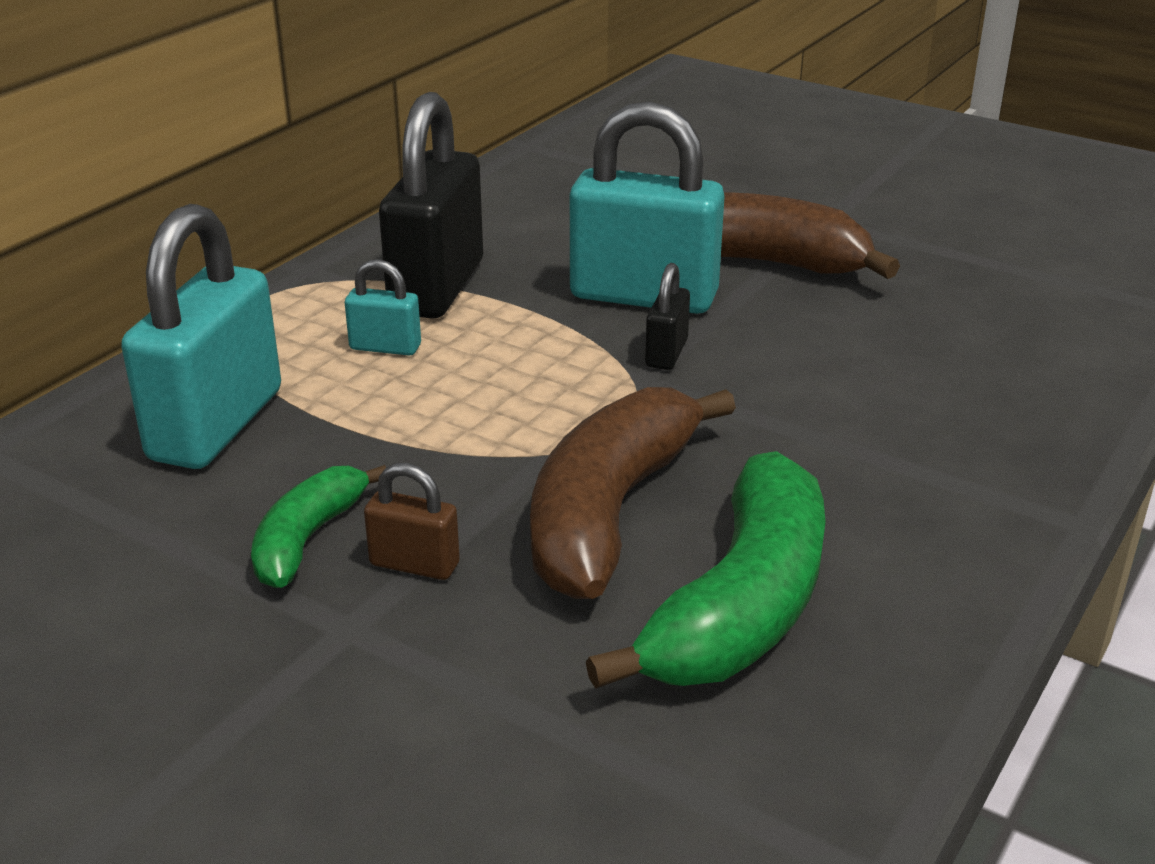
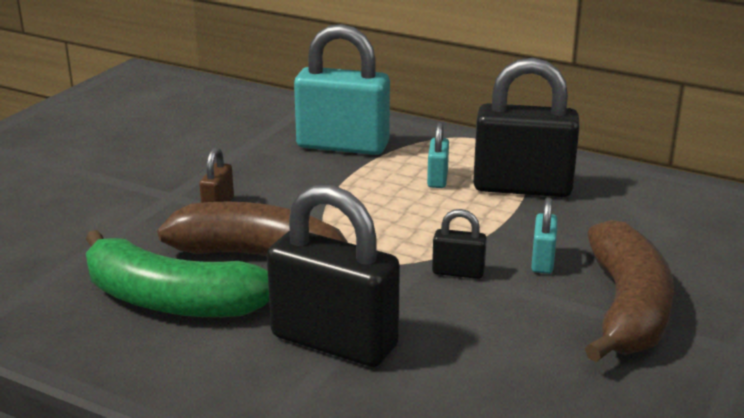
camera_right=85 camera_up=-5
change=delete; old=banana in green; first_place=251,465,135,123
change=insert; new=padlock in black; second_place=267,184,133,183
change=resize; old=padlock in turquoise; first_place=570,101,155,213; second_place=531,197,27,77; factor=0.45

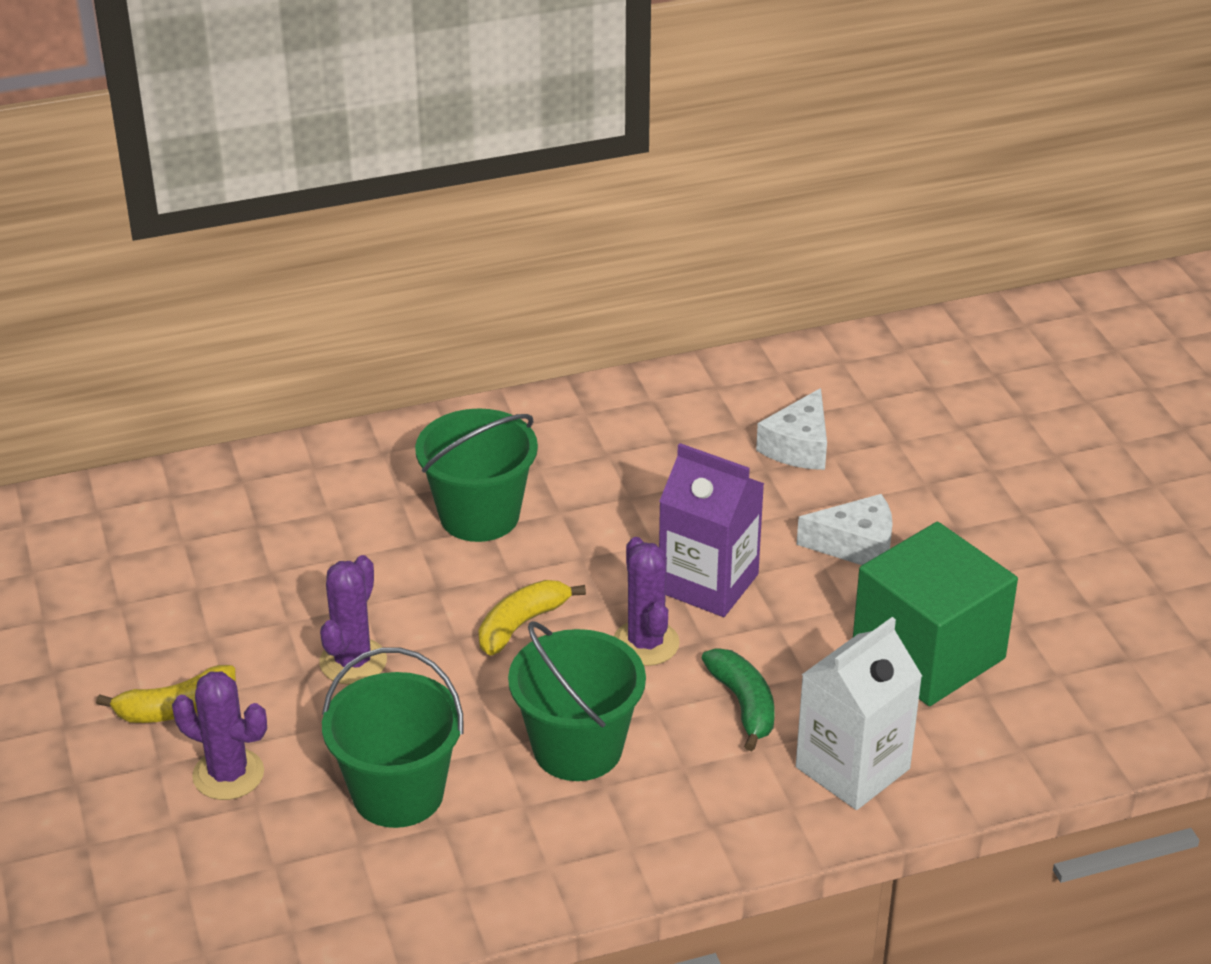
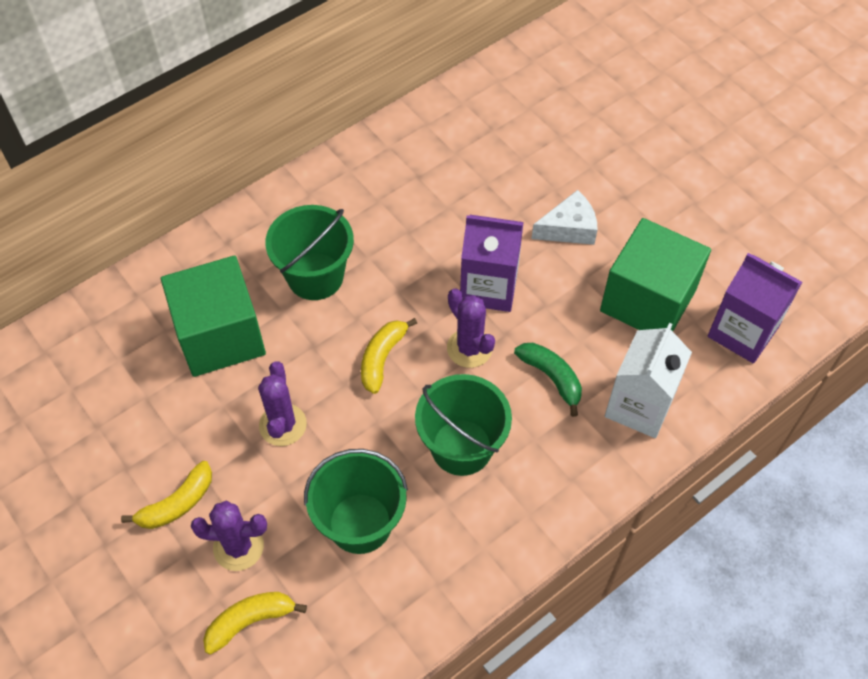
camera_right=-20 camera_up=20
change=delete; old=cheese in white; first_place=756,388,71,82
change=insert; new=cube in green; second_place=161,255,105,122
change=insert; new=banana in yellow; second_place=203,592,104,63
change=insert; new=carton in purple; second_place=708,253,94,110

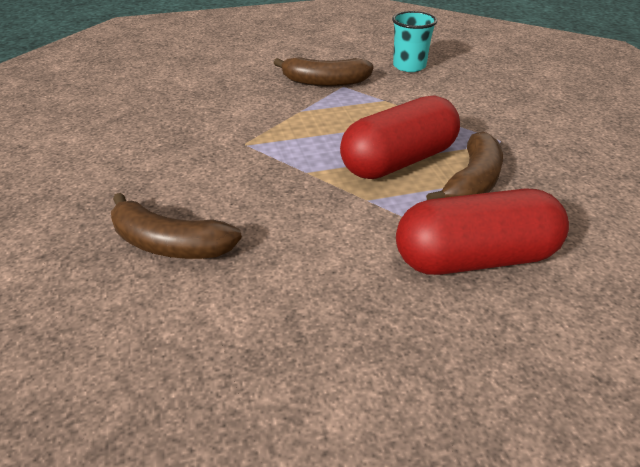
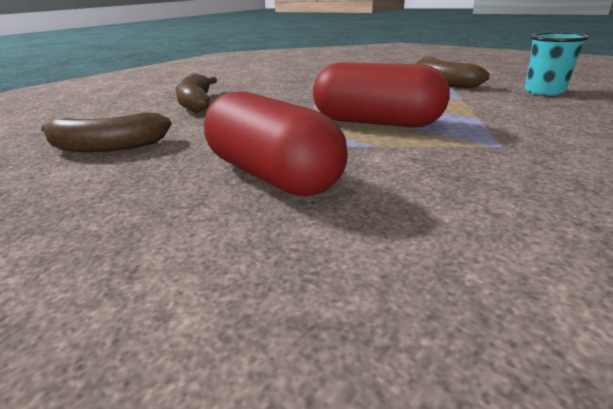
camera_right=60 camera_up=-10
change=move; old=banana in brown; first_place=426,131,77,69; second_place=41,112,131,40

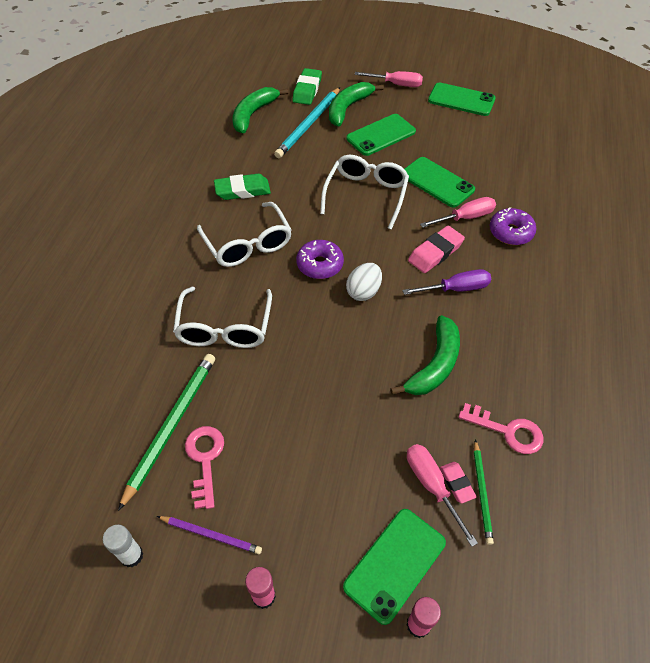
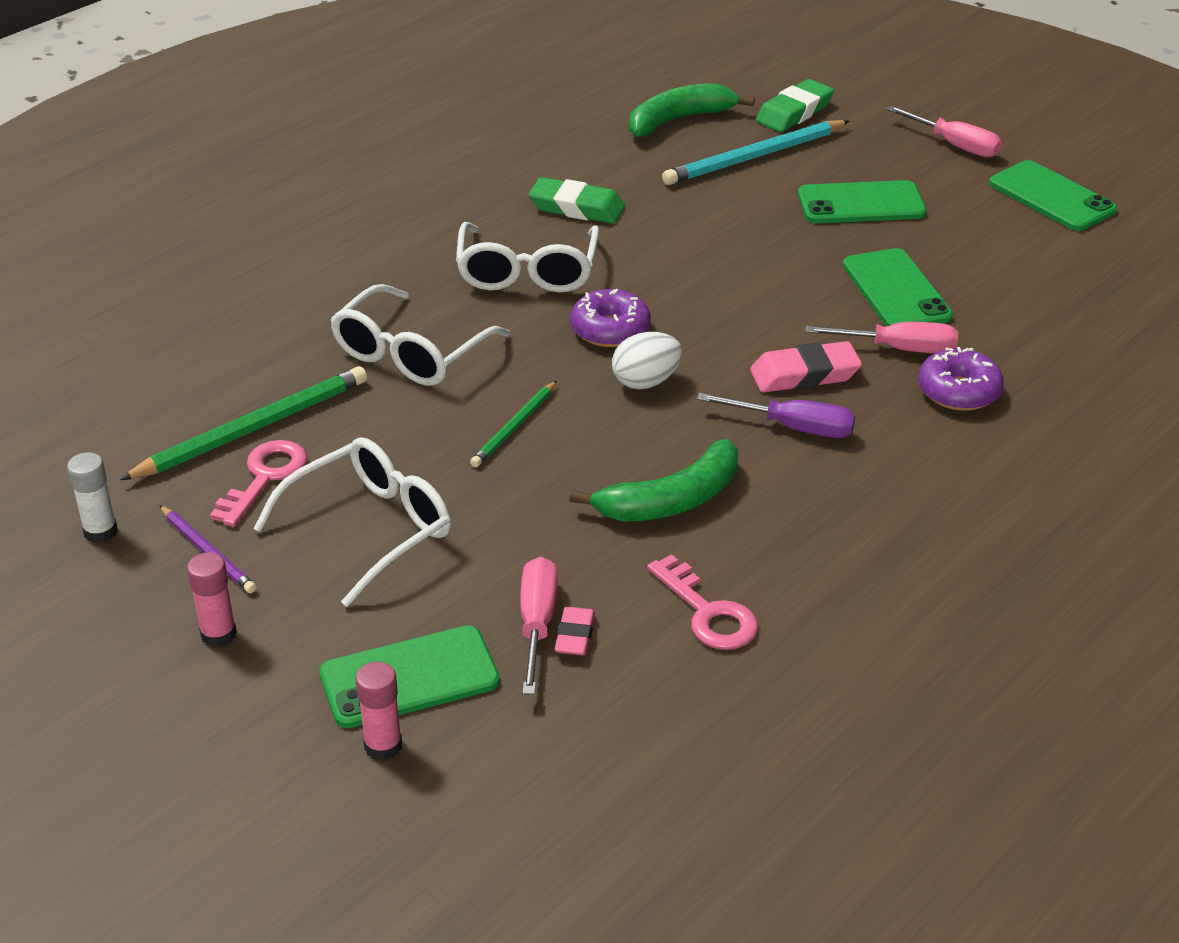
camera_right=30 camera_up=-15
change=delete; old=banana in green; first_place=329,82,55,44
change=move; old=glasses in white; first_place=320,155,89,75; second_place=254,437,197,170
change=move; old=pencil in green; first_place=474,439,20,106; second_place=470,381,86,86

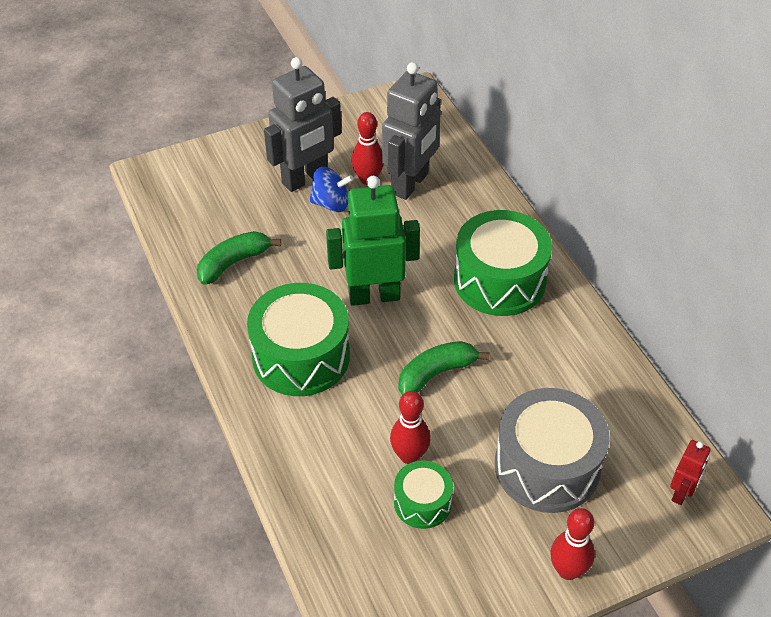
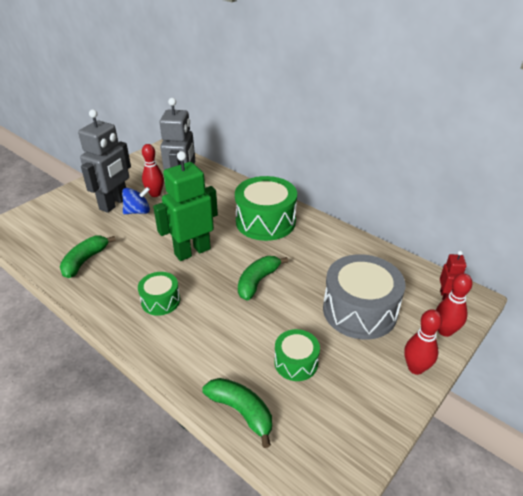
camera_right=-25 camera_up=-10
change=insert; new=banana in green; second_place=202,378,70,70
change=move; old=bowling pin in red; first_place=390,391,40,73; second_place=436,273,37,64
change=resize; old=drum in green; first_place=247,283,103,113; second_place=138,272,42,44; factor=0.53

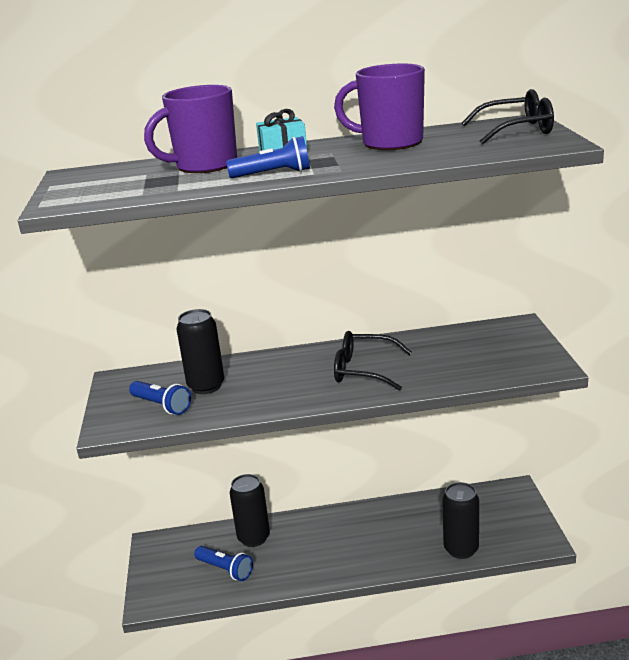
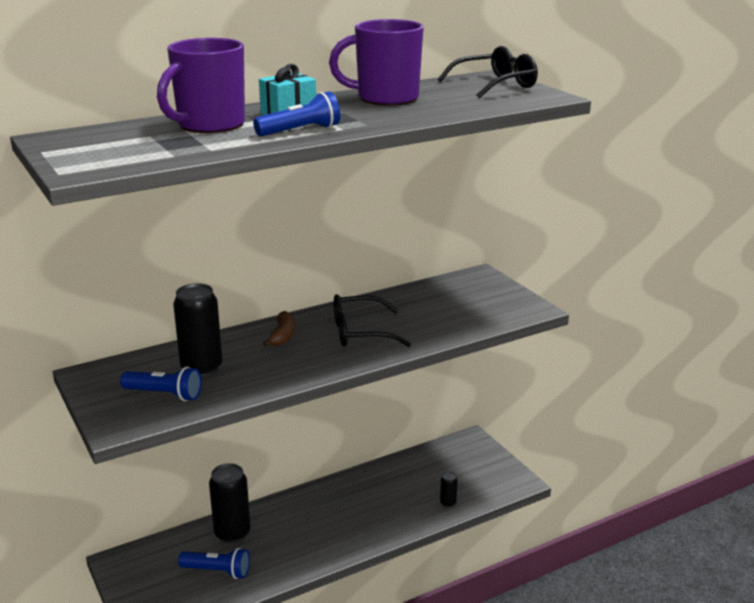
camera_right=-25 camera_up=0
change=insert; new=banana in brown; second_place=263,311,32,36
change=resize; old=can in black; first_place=442,482,37,77; second_place=440,472,18,35; factor=0.47

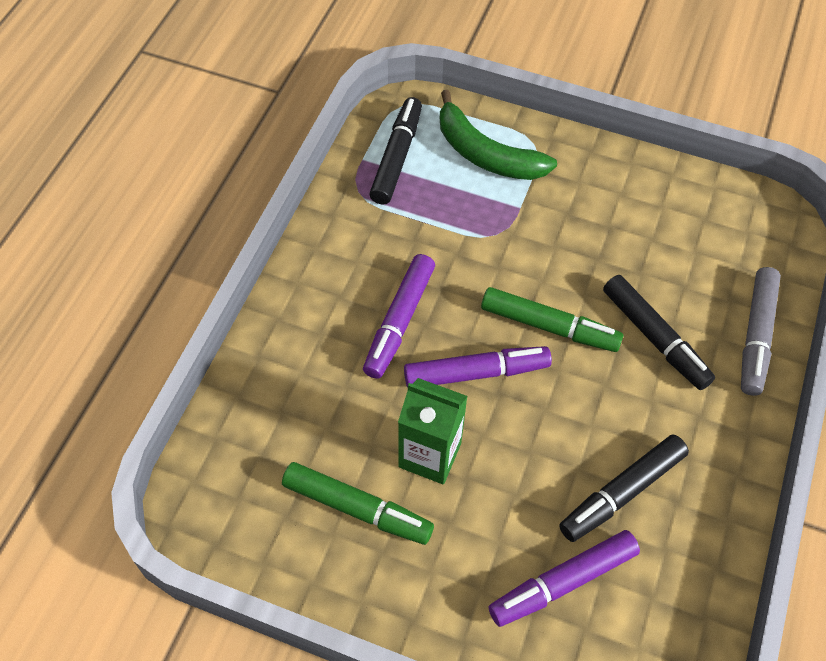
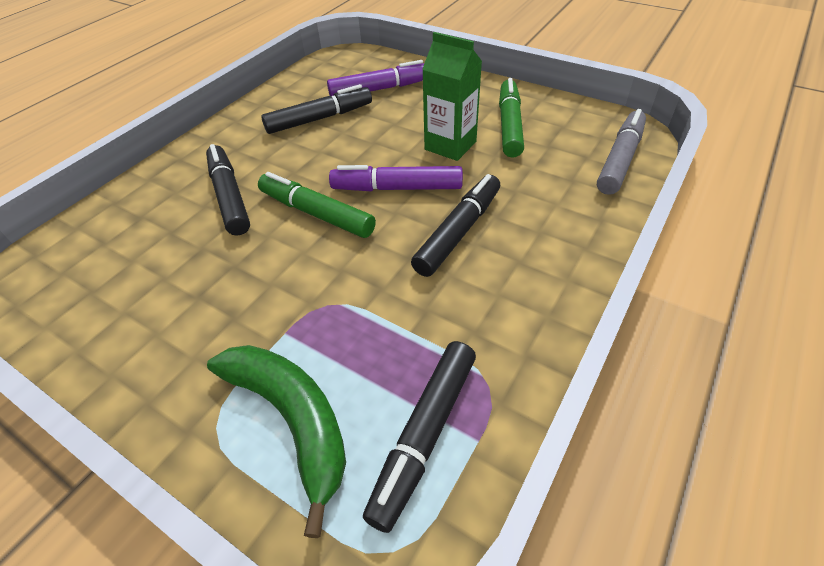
camera_right=-165 camera_up=-10
change=move; old=marker in grey; first_place=741,267,40,129; second_place=597,109,49,86
change=recolor; old=marker in purple; new=marker in black; first_place=363,254,72,125; second_place=411,174,89,103
change=rotate; old=marker in green; first_place=282,462,152,83; second_place=499,78,25,80; degrees=60

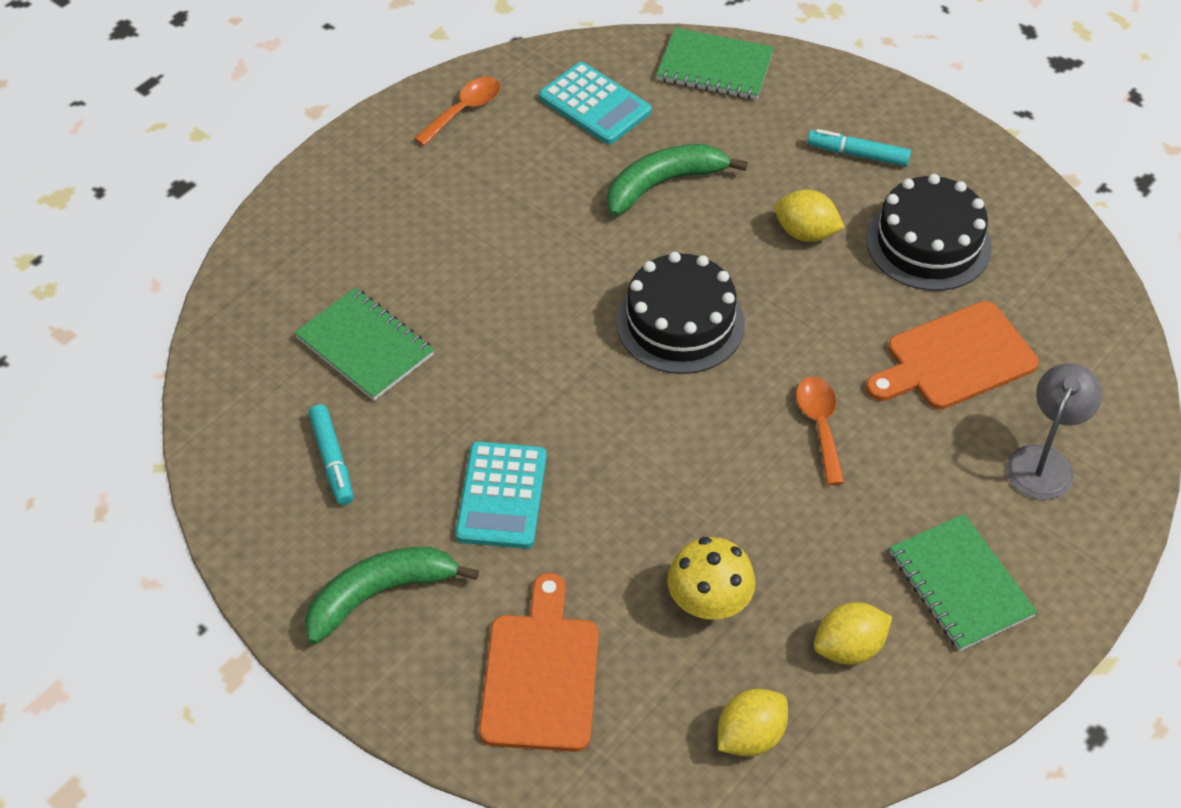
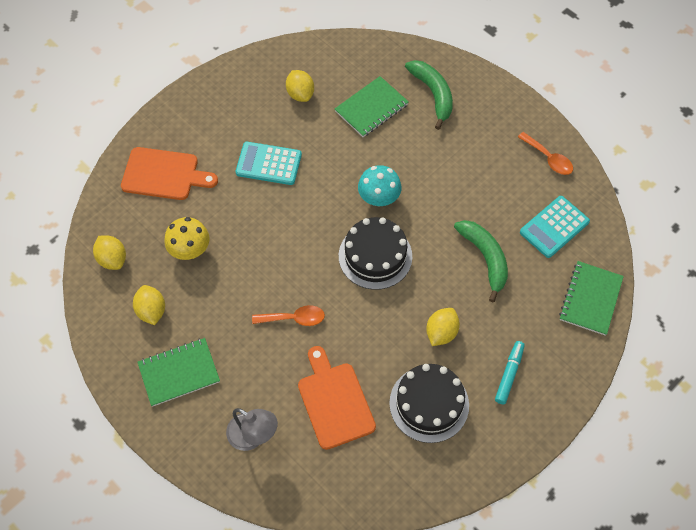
camera_right=95 camera_up=10
change=insert; new=mushroom in turquoise; second_place=358,165,44,42
change=move; old=banana in green; first_place=304,547,175,97; second_place=405,60,48,70
change=replace; old=marker in turquoise; new=lemon in yellow; first_place=308,404,45,101; second_place=286,70,28,32

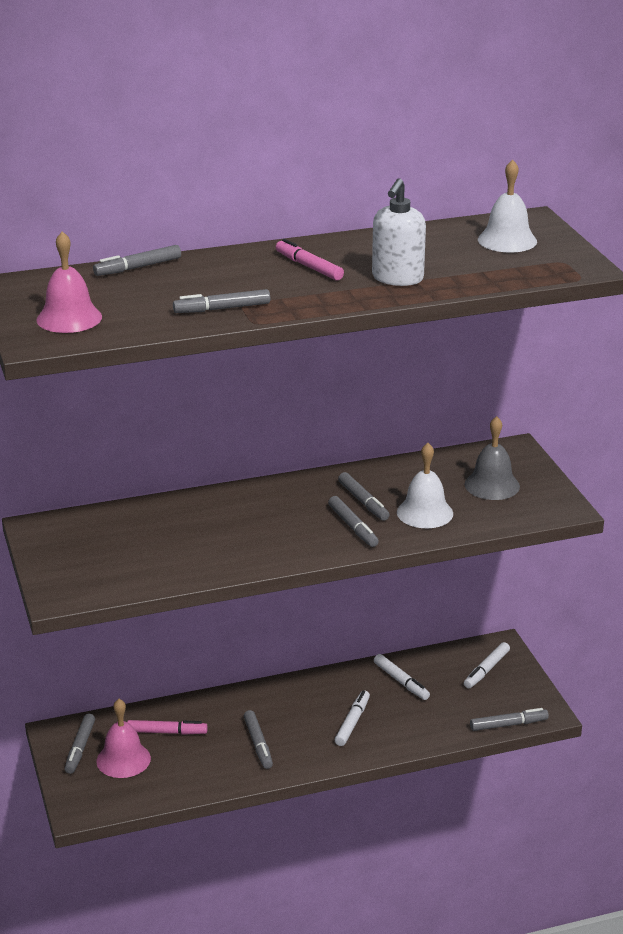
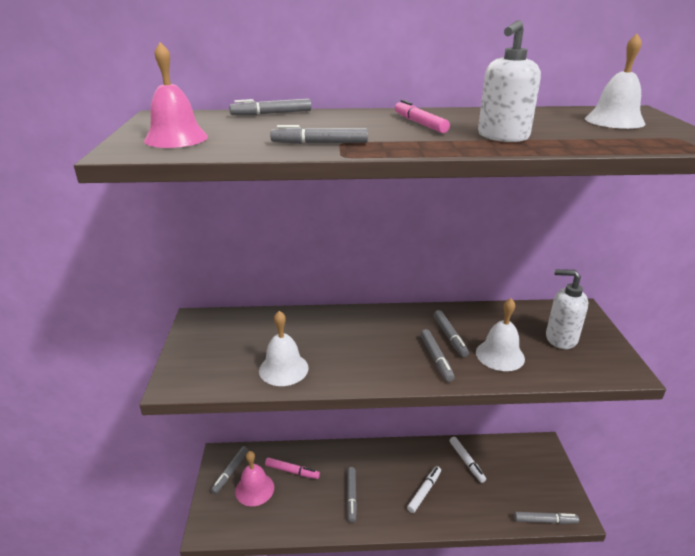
camera_right=15 camera_up=0
change=delete; old=marker in white; first_place=464,642,46,46
change=insert; new=bell in white; second_place=259,311,50,75
change=replace; old=bell in grey; new=soap dispenser in white; first_place=465,416,55,84; second_place=546,269,42,80

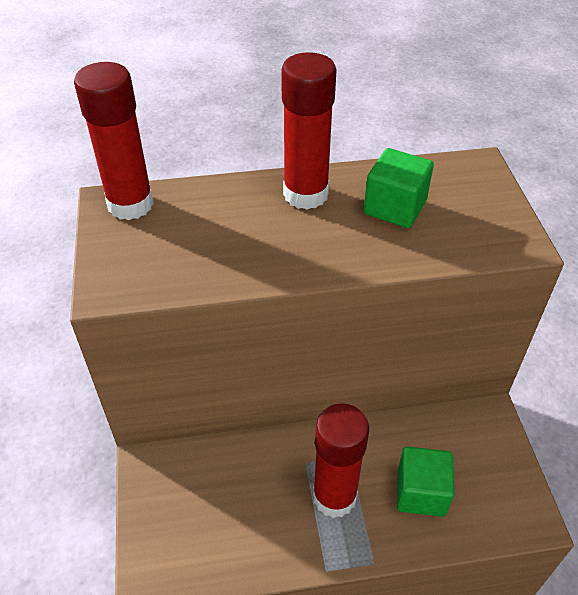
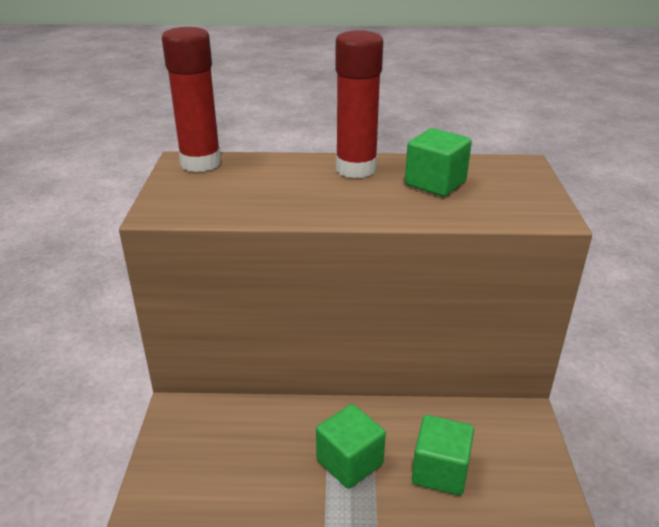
camera_right=10 camera_up=-15
change=replace; old=glue stick in red; new=cube in green; first_place=313,403,56,115; second_place=316,404,70,85

